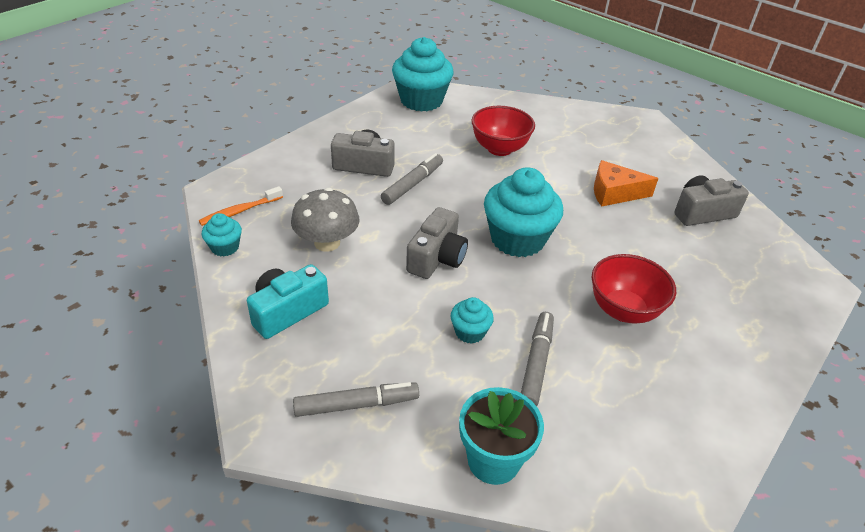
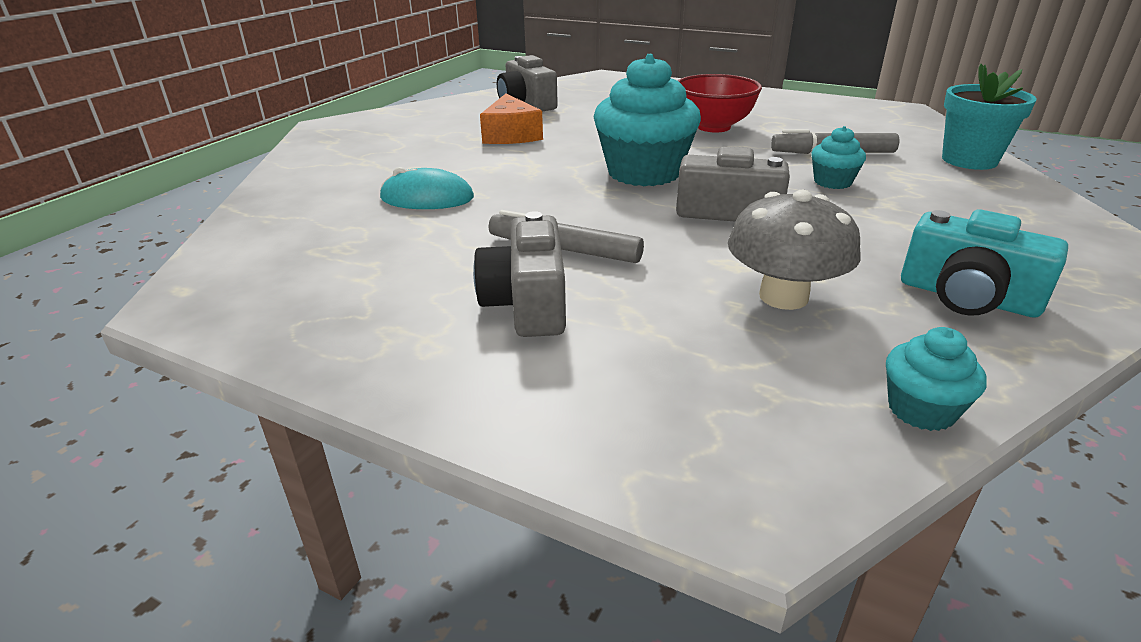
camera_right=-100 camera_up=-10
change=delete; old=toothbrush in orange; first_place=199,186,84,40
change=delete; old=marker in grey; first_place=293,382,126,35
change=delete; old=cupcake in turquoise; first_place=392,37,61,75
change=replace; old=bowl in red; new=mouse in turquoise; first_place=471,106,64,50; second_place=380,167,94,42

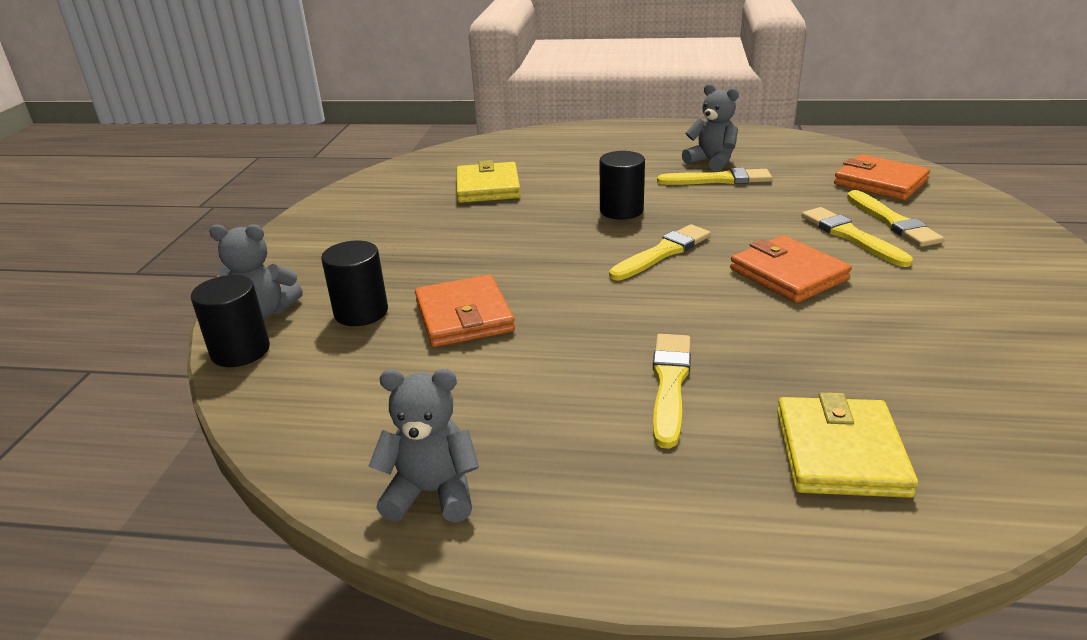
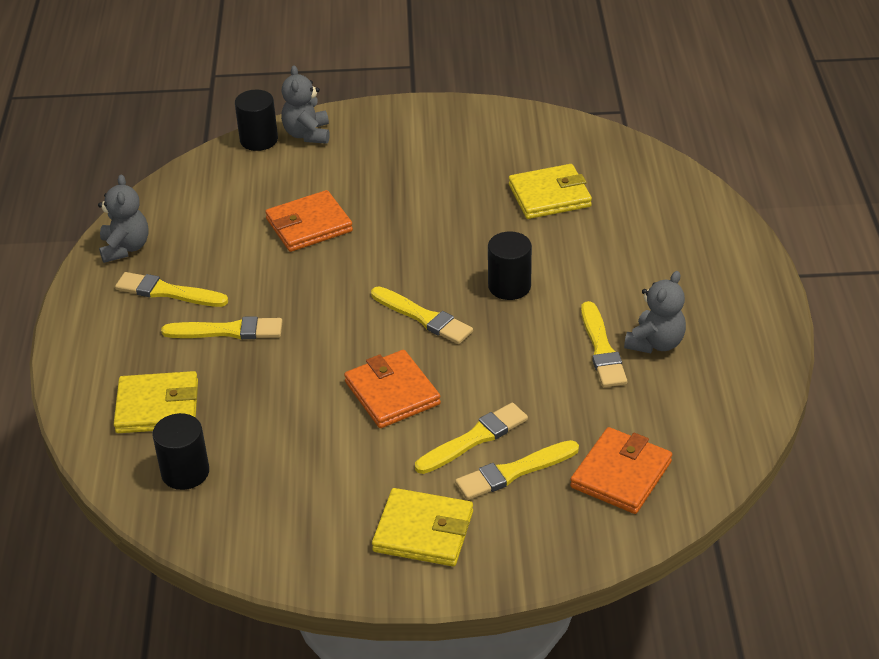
camera_right=80 camera_up=10
change=insert; new=brush in yellow; second_place=115,272,113,35
change=insert; new=wallet in yellow; second_place=372,488,101,78
change=move; old=cylinder in black; first_place=321,241,67,85; second_place=152,413,57,77
change=rotate; old=wallet in orange; first_place=730,235,122,68; second_place=344,350,97,78; degrees=-75

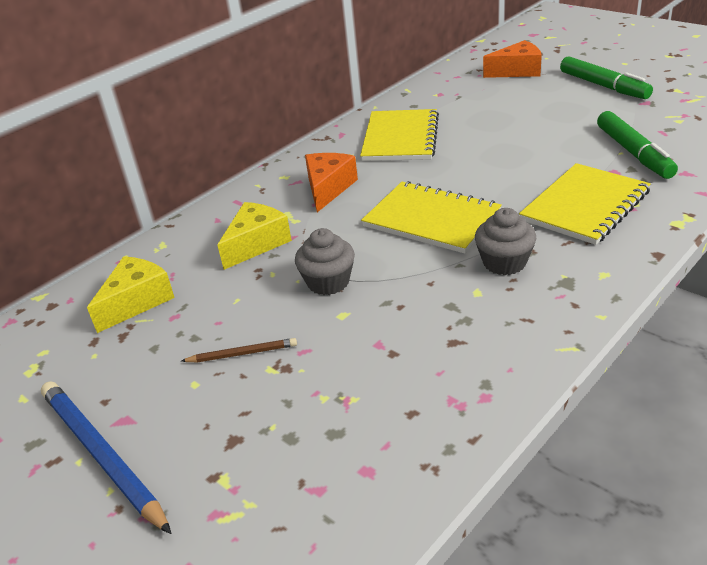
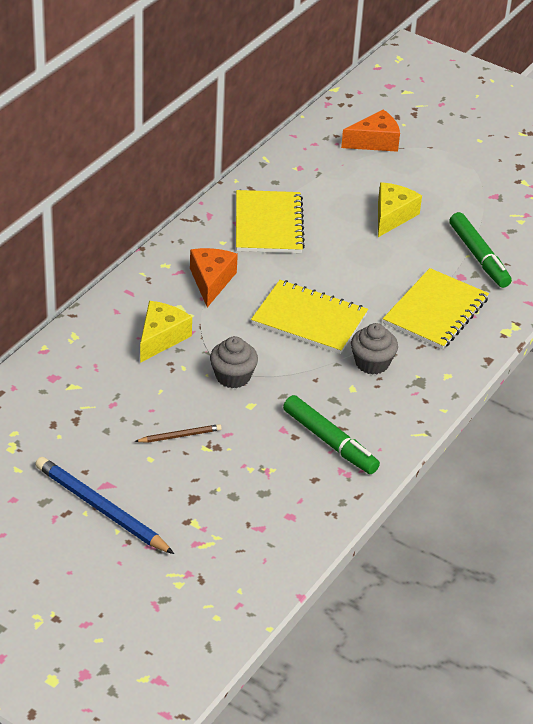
camera_right=-15 camera_up=5
change=move; old=cheese in yellow; first_place=87,256,88,77; second_place=378,182,44,55
change=move; old=marker in green; first_place=560,56,93,43; second_place=283,395,97,79

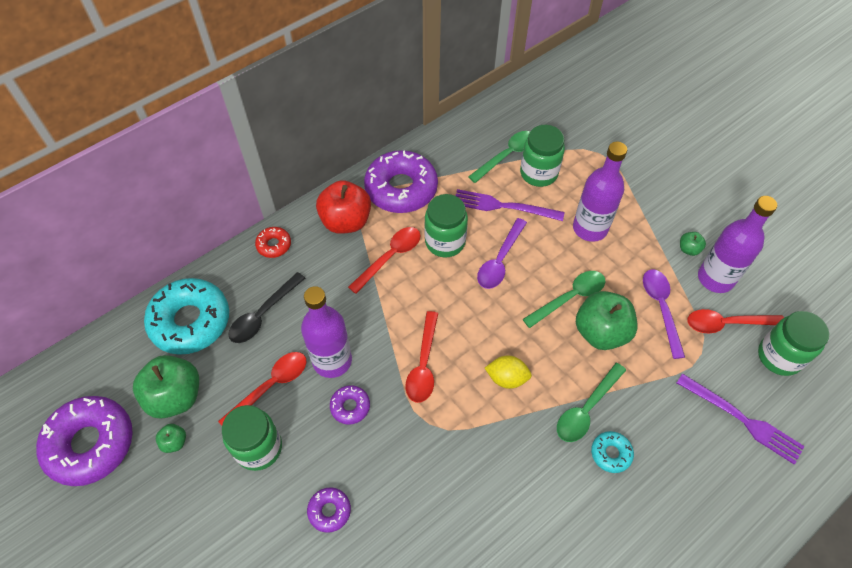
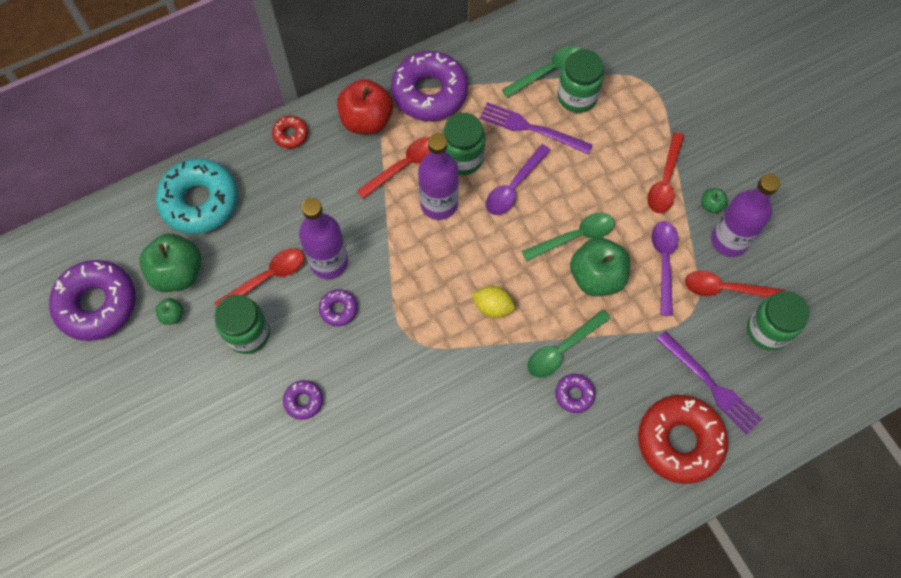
camera_right=10 camera_up=10
change=delete; old=spoon in black; first_place=228,272,77,71
change=insert; new=donut in red; second_place=638,395,90,89
change=move; old=spoon in red; first_place=405,311,33,92; second_place=647,132,37,82
change=move; old=bottle in purple; first_place=573,141,54,101; second_place=418,133,41,87
change=recolor; old=donut in turquoise; new=donut in purple; first_place=591,431,43,42; second_place=555,374,40,39

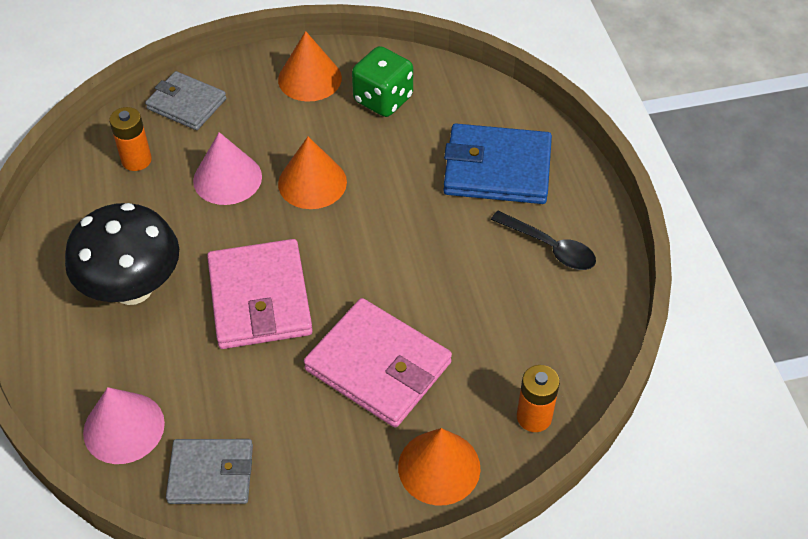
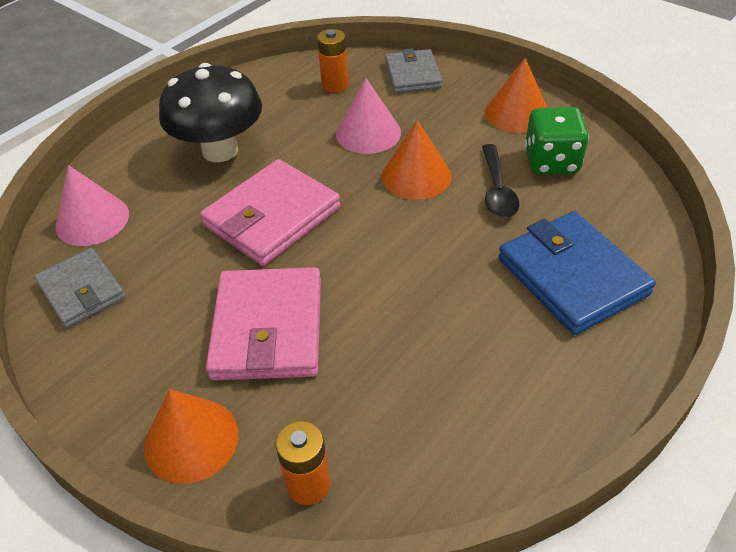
camera_right=55 camera_up=-5
change=move; old=spoon in black; first_place=491,211,105,59; second_place=482,144,37,74

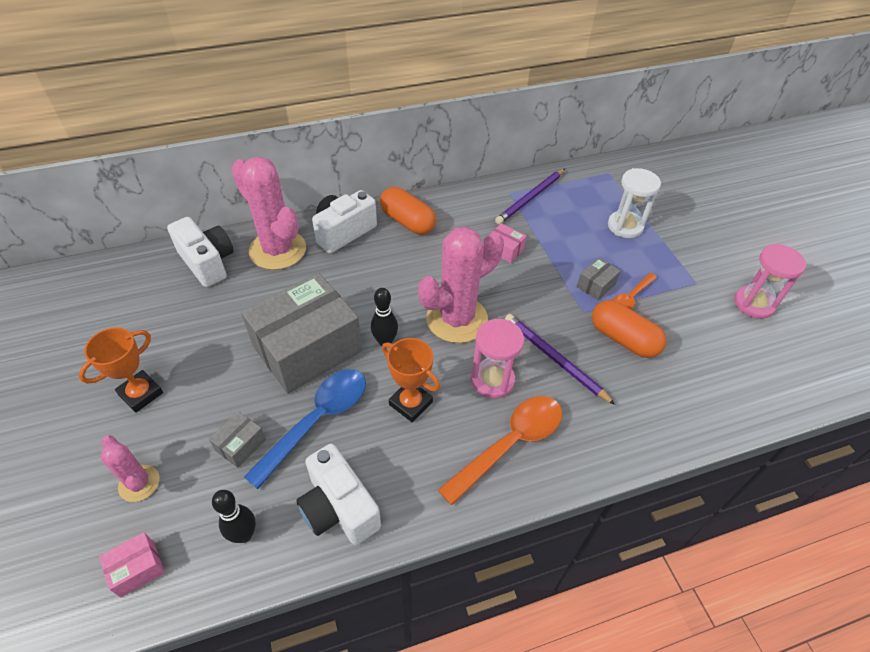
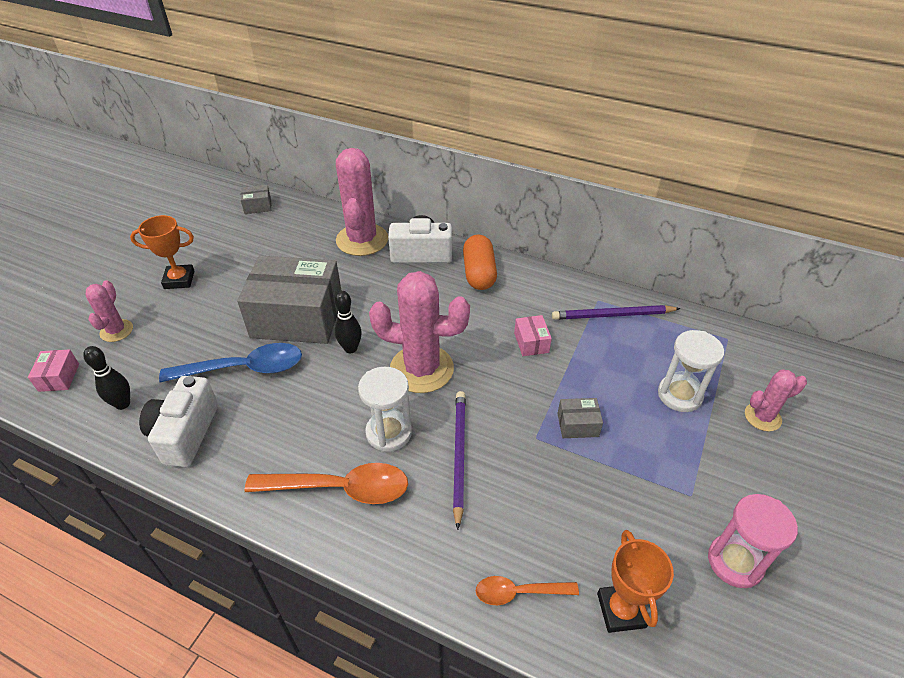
camera_right=45 camera_up=-5
change=delete; old=camera in white; first_place=167,217,67,70
change=delete; old=capsule in orange; first_place=592,300,75,58
change=insert; new=cactus in pink; second_place=745,369,62,62
change=move; old=box in grey; first_place=209,411,57,57; second_place=241,185,30,29
change=move; old=trophy in orange; first_place=382,338,58,84; second_place=597,530,77,103
change=move; old=spoon in orange; first_place=613,273,44,36; second_place=476,576,103,29
change=recolor; old=hourglass in pink; new=hourglass in white; first_place=471,319,53,80; second_place=358,367,54,85
change=rotate; old=box in pink; first_place=99,532,66,66; second_place=28,349,51,43; degrees=75

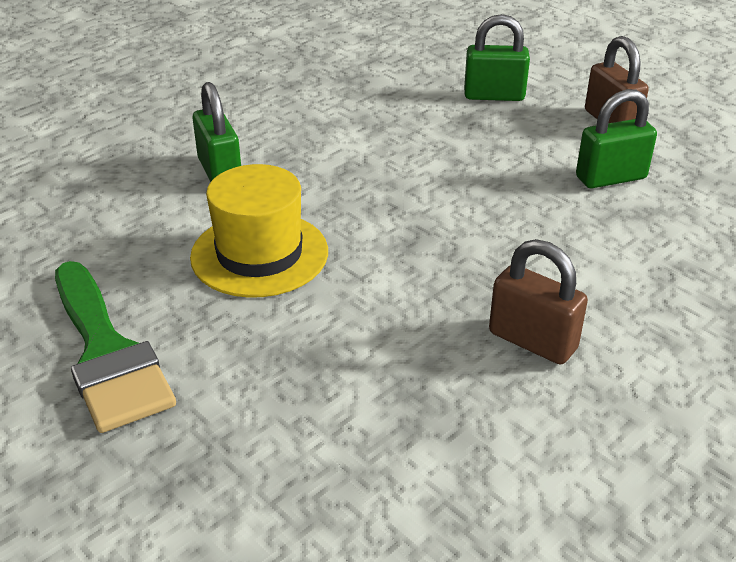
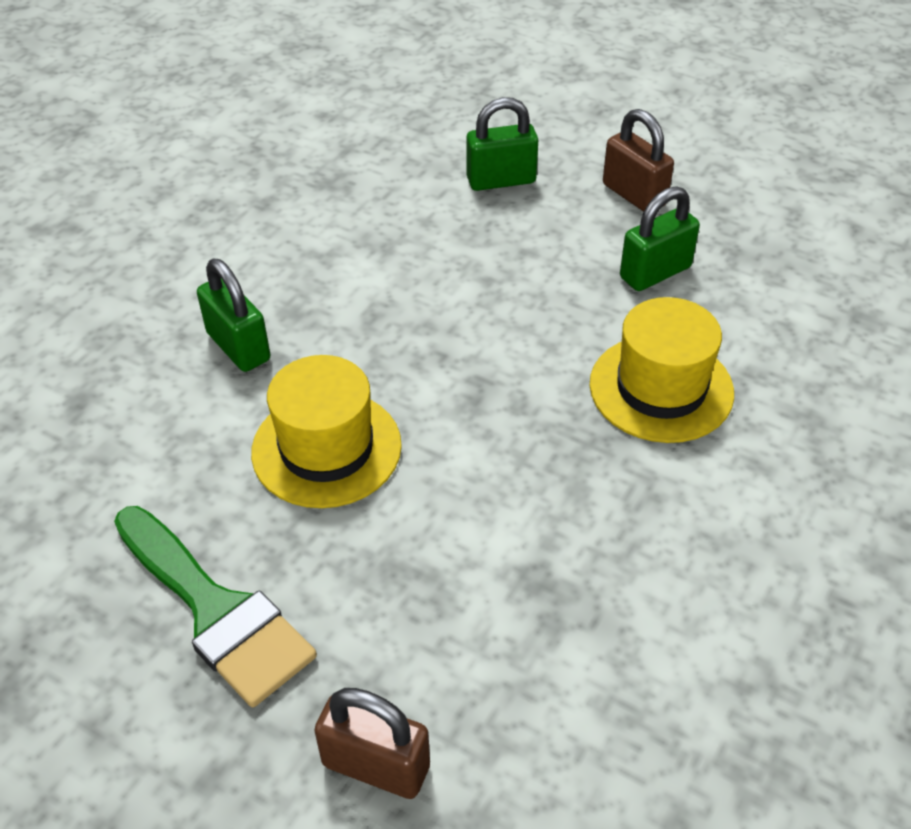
camera_right=-15 camera_up=10
change=insert; new=hat in yellow; second_place=590,297,144,146
change=move; old=padlock in brown; first_place=489,239,99,125; second_place=314,688,116,111

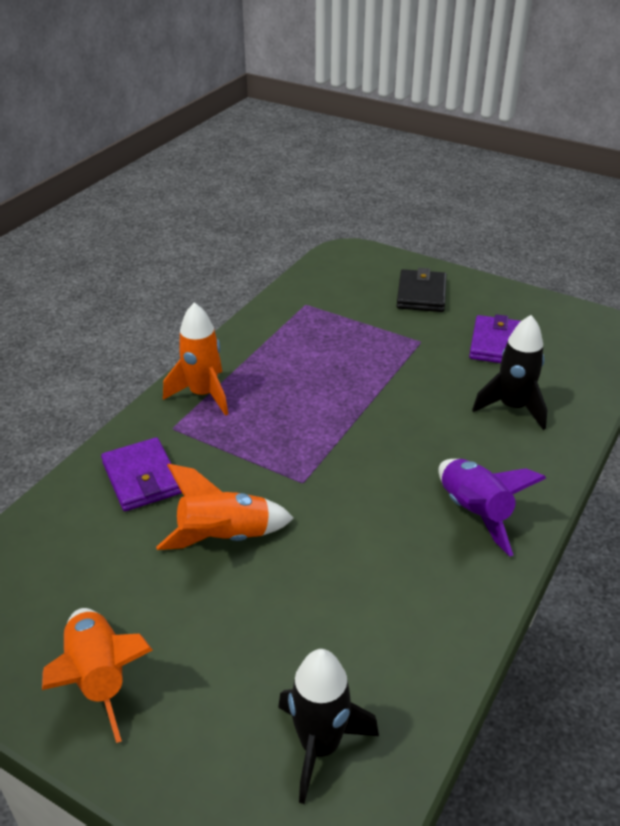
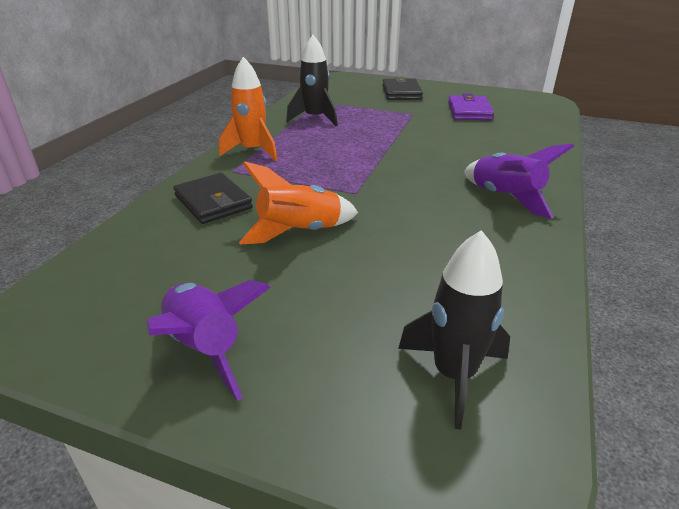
camera_right=-10 camera_up=-5
change=move; old=rocket in black; first_place=472,315,75,115; second_place=286,35,52,91
change=recolor; old=rocket in orange; new=rocket in purple; first_place=42,608,110,135; second_place=146,280,124,121
change=recolor; old=wallet in purple; new=wallet in black; first_place=101,437,81,74; second_place=173,173,80,51

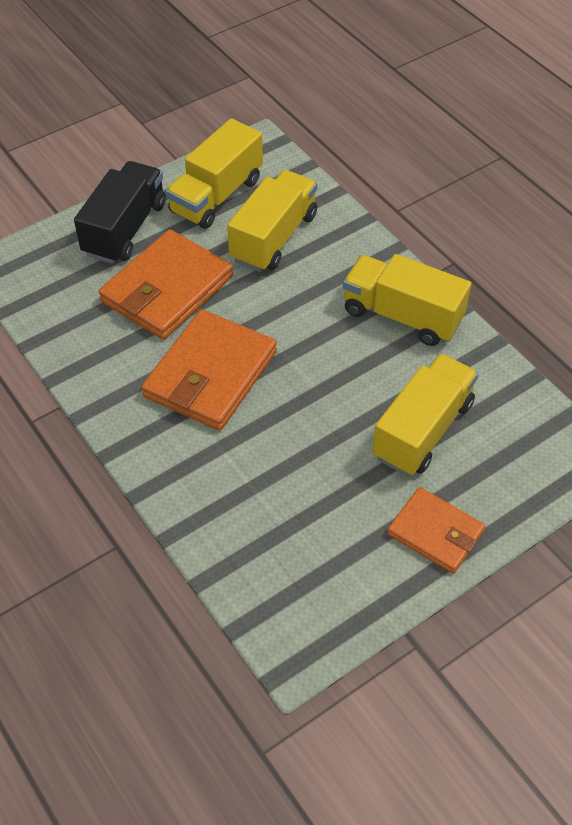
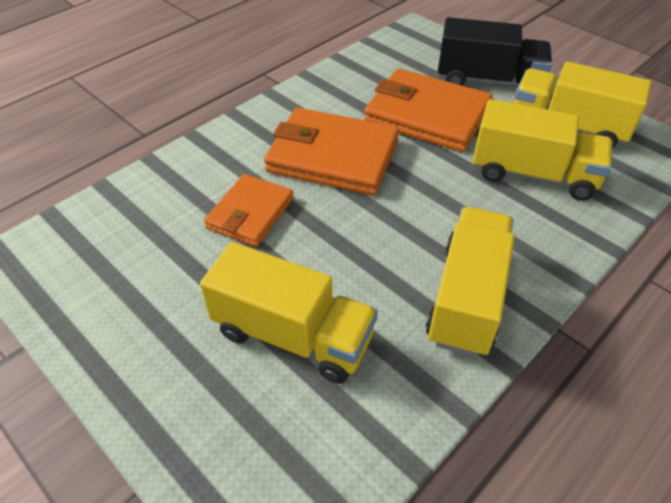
camera_right=80 camera_up=-5
change=move; old=wallet in orange; first_place=387,487,98,87; second_place=204,174,90,73

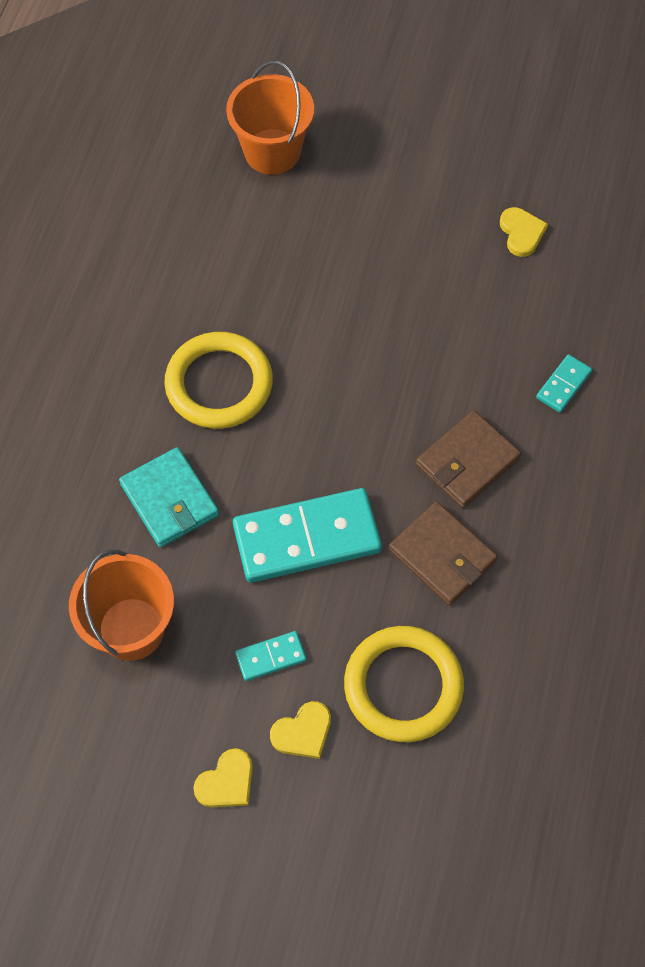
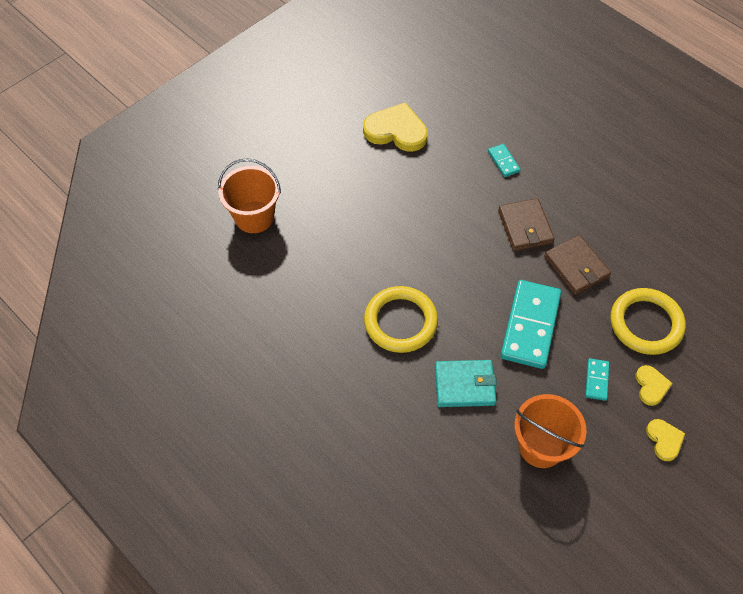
camera_right=-60 camera_up=-5
change=rotate; old=wallet in brown; first_place=389,501,109,104; second_place=544,235,67,60; degrees=75
change=resize; old=heart in yellow; first_place=500,207,48,50; second_place=363,102,65,50; factor=1.87

